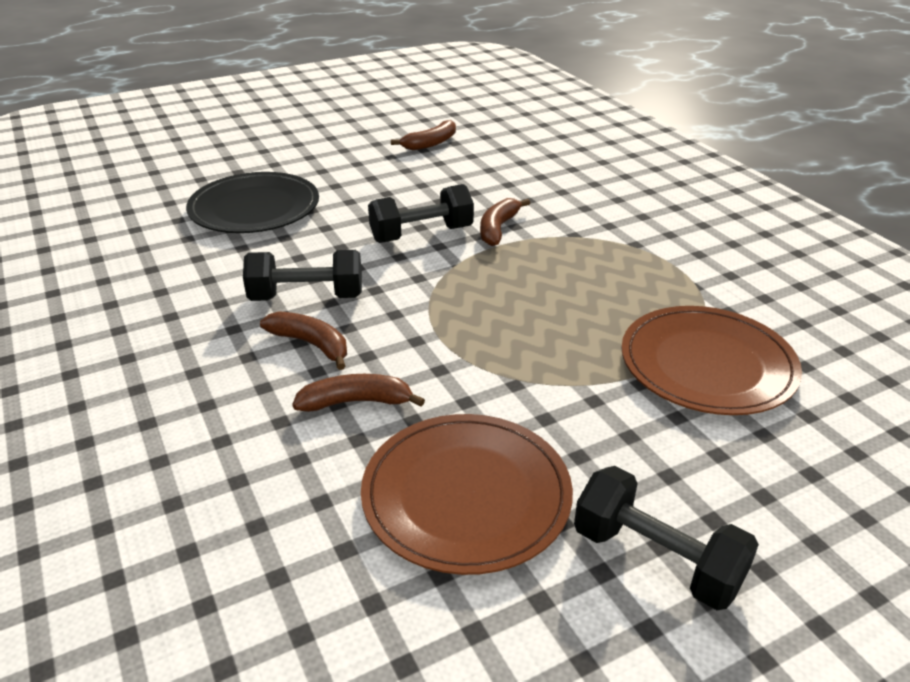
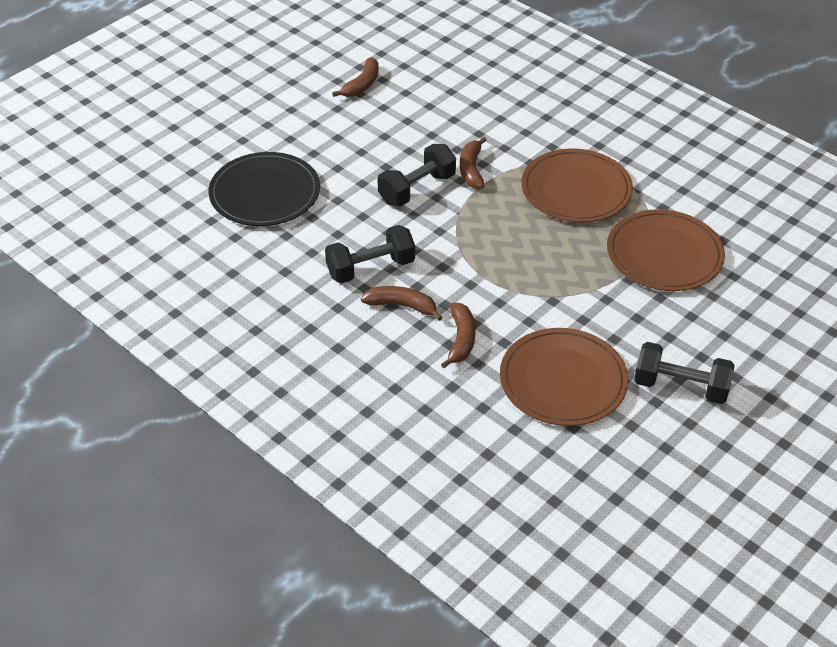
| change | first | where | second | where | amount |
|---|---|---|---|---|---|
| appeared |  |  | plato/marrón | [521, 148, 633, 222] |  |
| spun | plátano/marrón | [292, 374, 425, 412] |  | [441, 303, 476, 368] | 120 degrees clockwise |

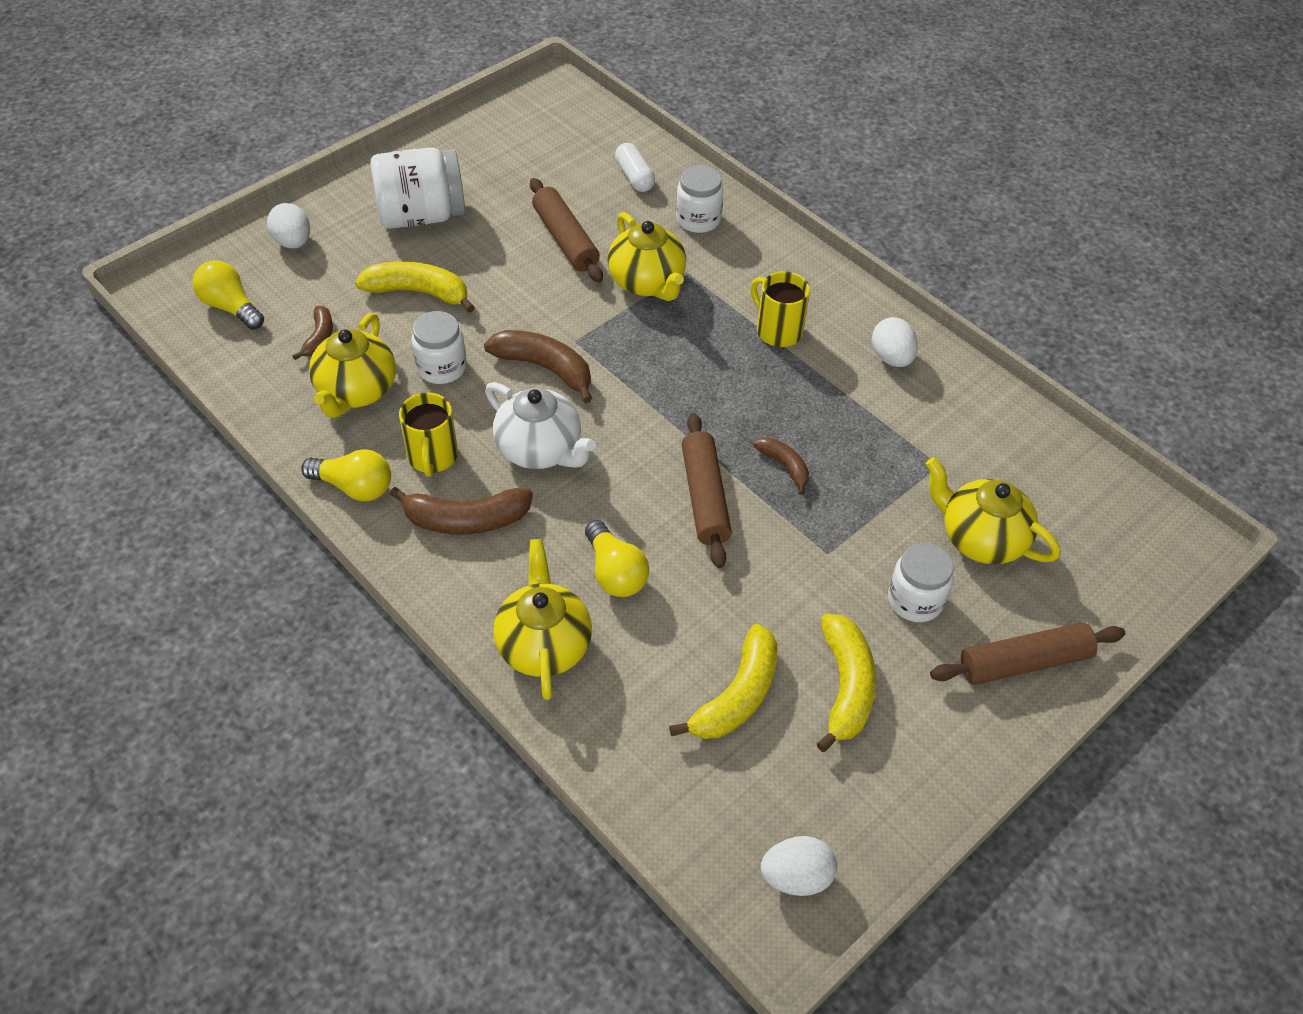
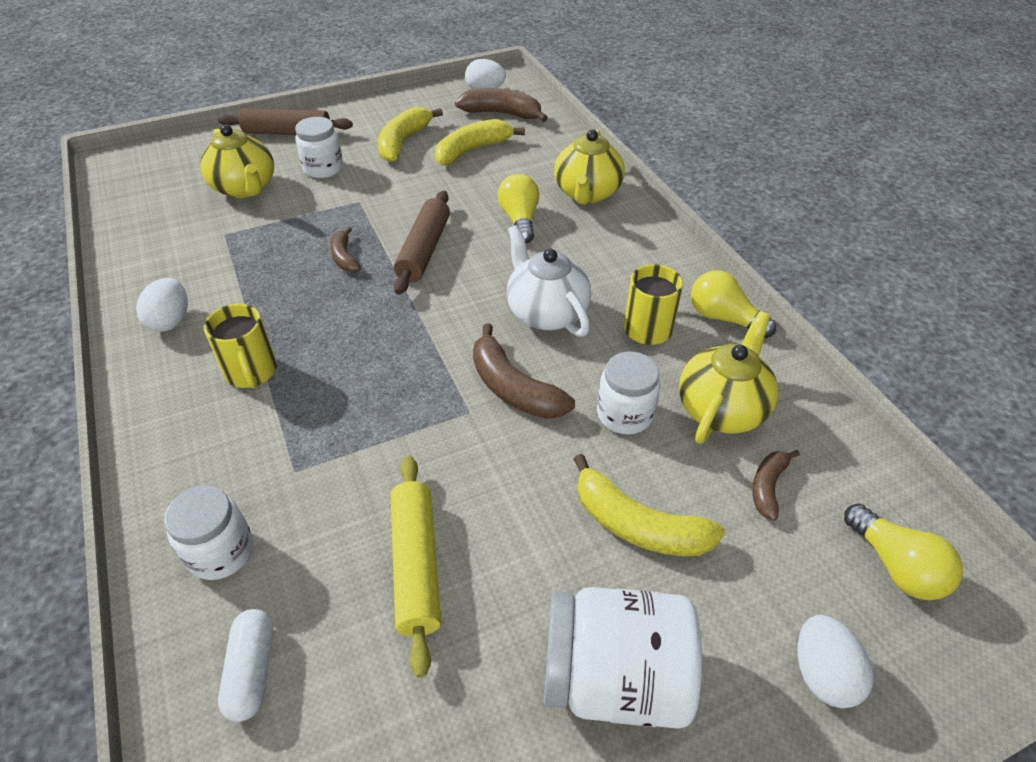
| change | first | where | second | where | amount |
|---|---|---|---|---|---|
| missing | tetera/amarillo | [607, 212, 686, 301] |  |  |  |
| relocated | plátano/marrón | [390, 487, 533, 534] |  | [455, 88, 548, 122] |  |
| colour | rodillo/marrón | [530, 178, 603, 283] | rodillo/amarillo | [391, 456, 441, 678] |  |

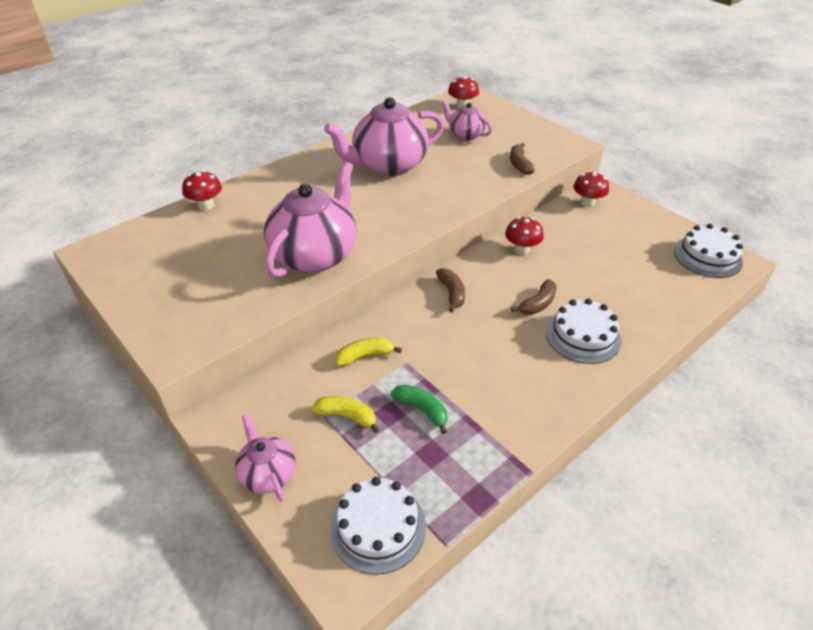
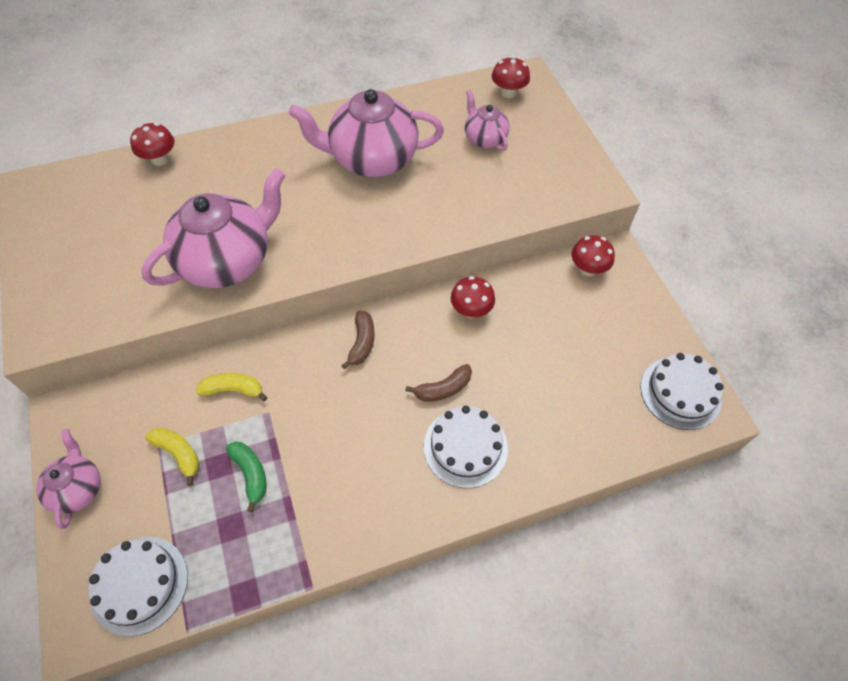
| change | first | where | second | where | amount |
|---|---|---|---|---|---|
| missing | plátano/marrón | [510, 143, 535, 175] |  |  |  |

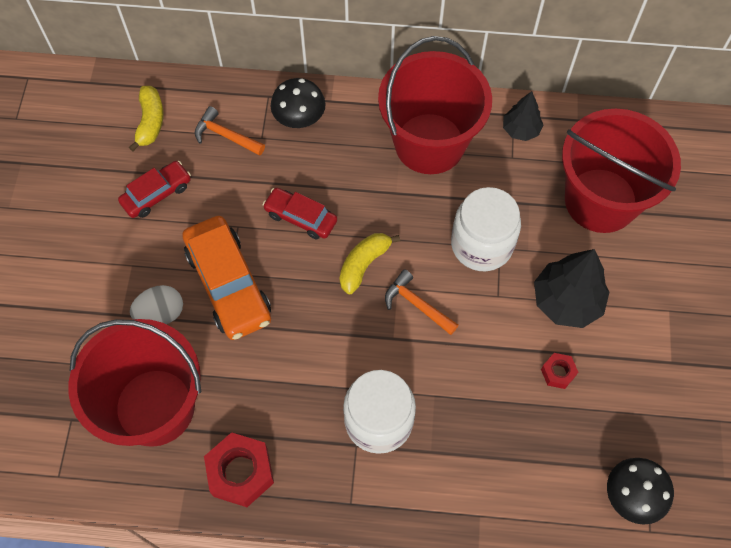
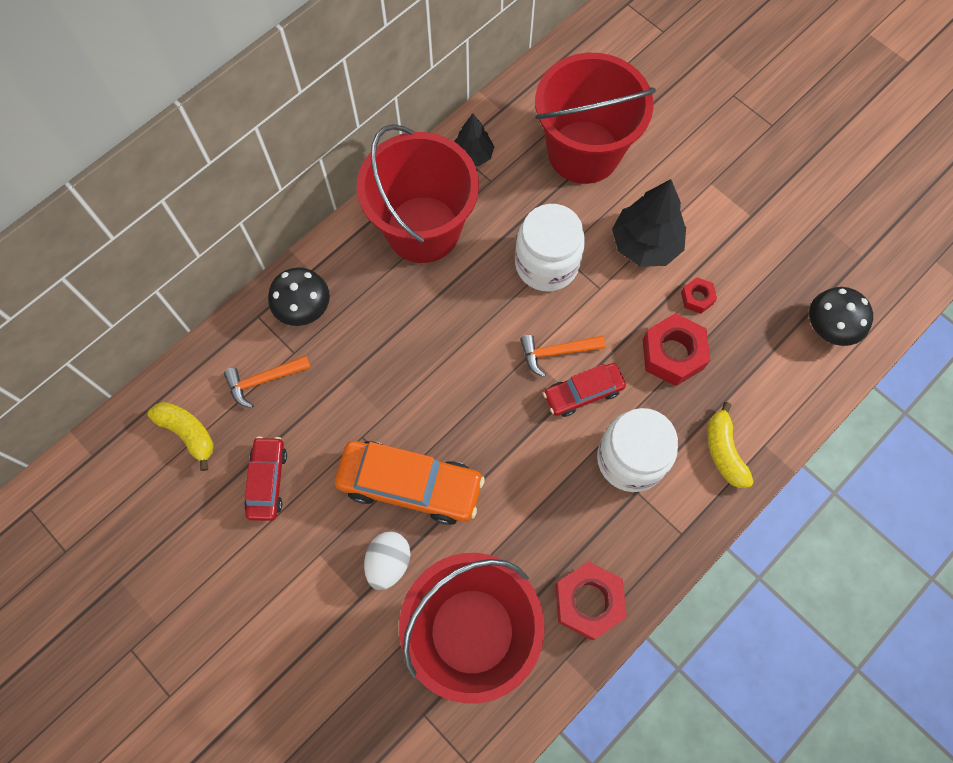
| change | first | where | second | where | amount |
|---|---|---|---|---|---|
| appeared |  |  | tuerca/rojo | [643, 313, 710, 386] |  |
| relocated | coche/rojo | [262, 188, 337, 239] |  | [543, 363, 626, 417] |  |
| relocated | plátano/amarillo | [339, 233, 400, 294] |  | [707, 402, 754, 488] |  |

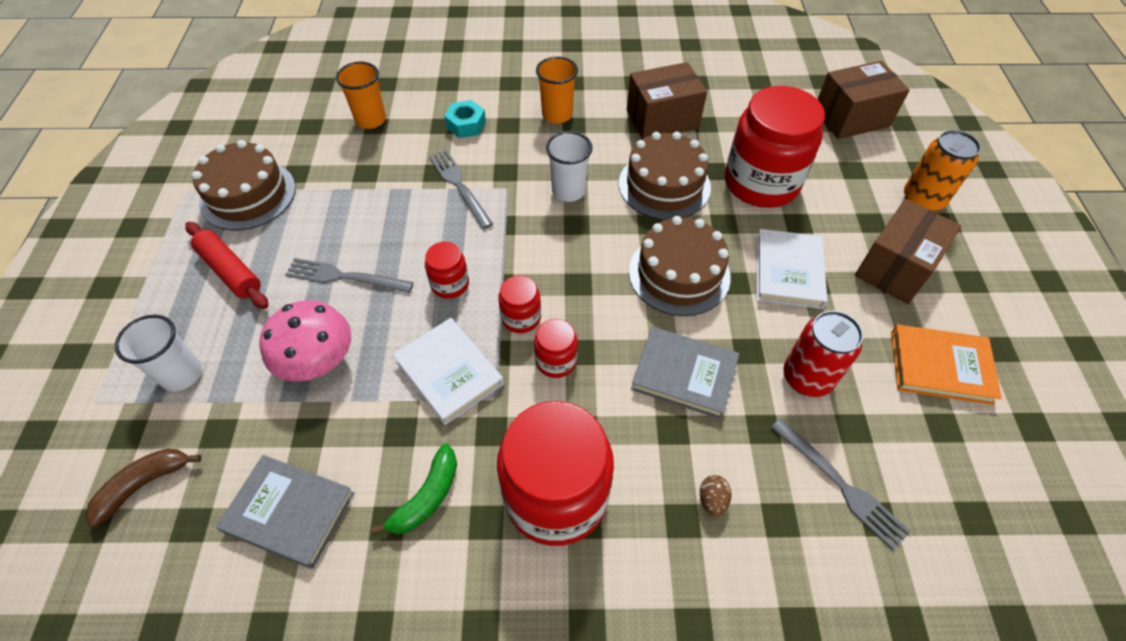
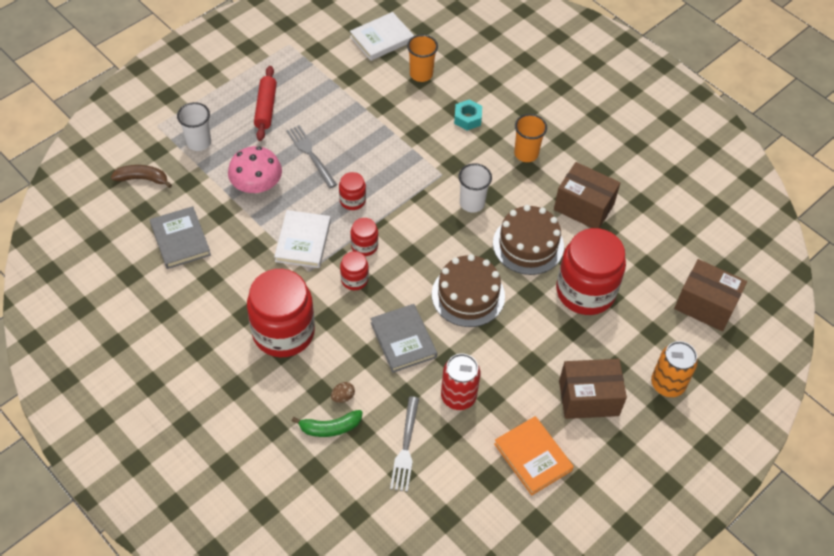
| change | first | where | second | where | amount |
|---|---|---|---|---|---|
| missing | tarta/marrón | [192, 140, 296, 230] |  |  |  |
| missing | tenedor/gris | [429, 149, 493, 229] |  |  |  |
| relocated | plátano/verde | [371, 444, 457, 535] |  | [292, 410, 362, 437] |  |
| relocated | libro/blanco | [756, 229, 827, 309] |  | [350, 12, 414, 61] |  |

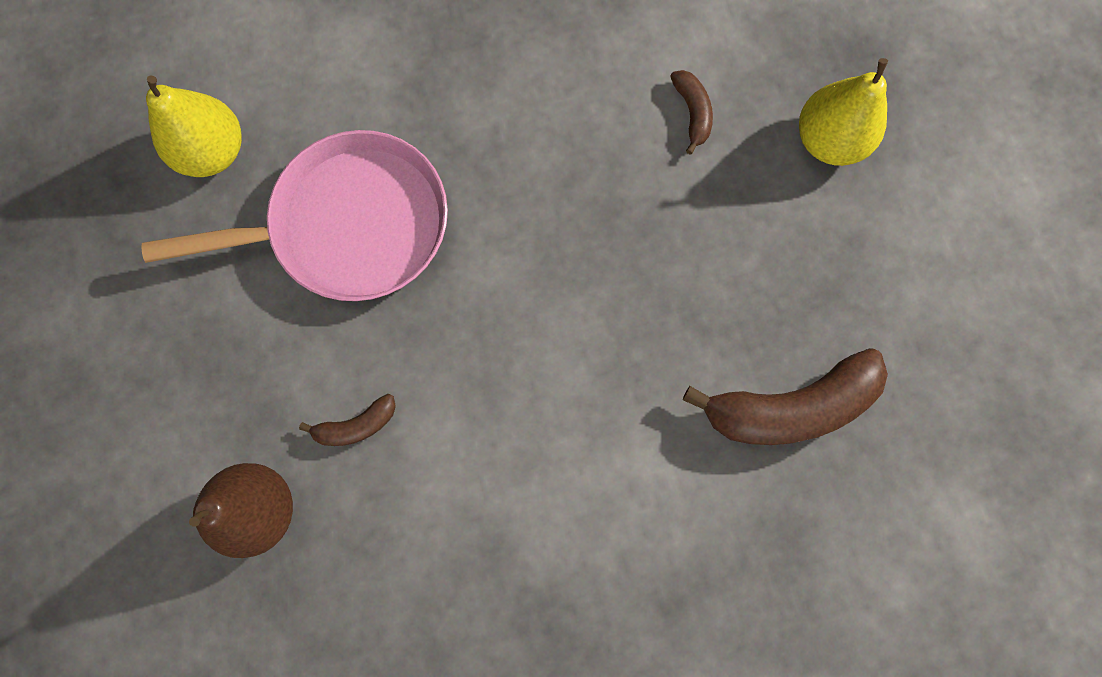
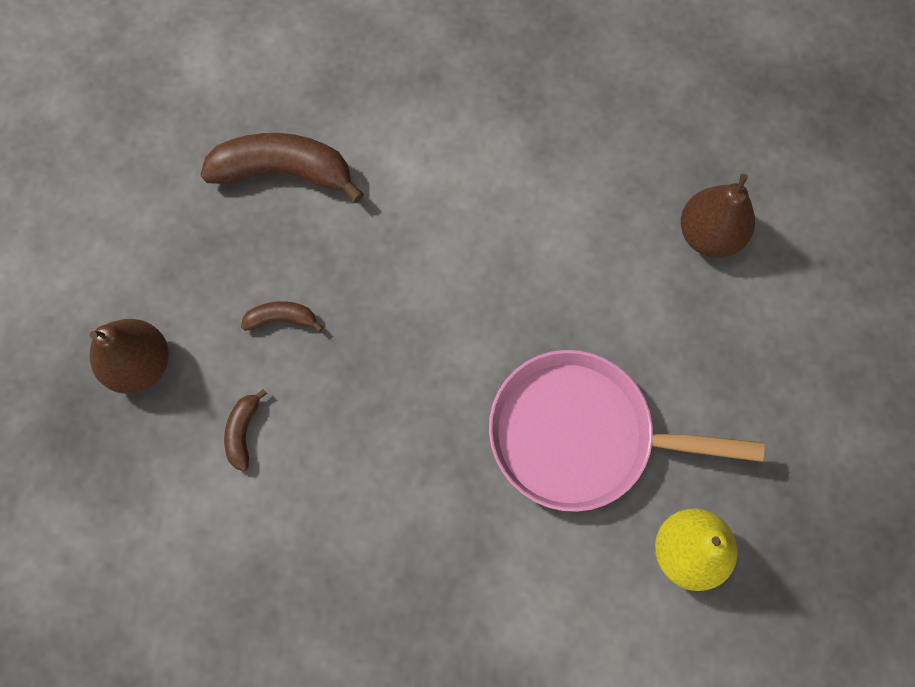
| change | first | where | second | where | amount |
|---|---|---|---|---|---|
| relocated | plátano/marrón | [299, 394, 396, 446] |  | [241, 301, 323, 332] |  |
| colour | pera/amarillo | [799, 58, 888, 166] | pera/marrón | [89, 319, 169, 394] |  |

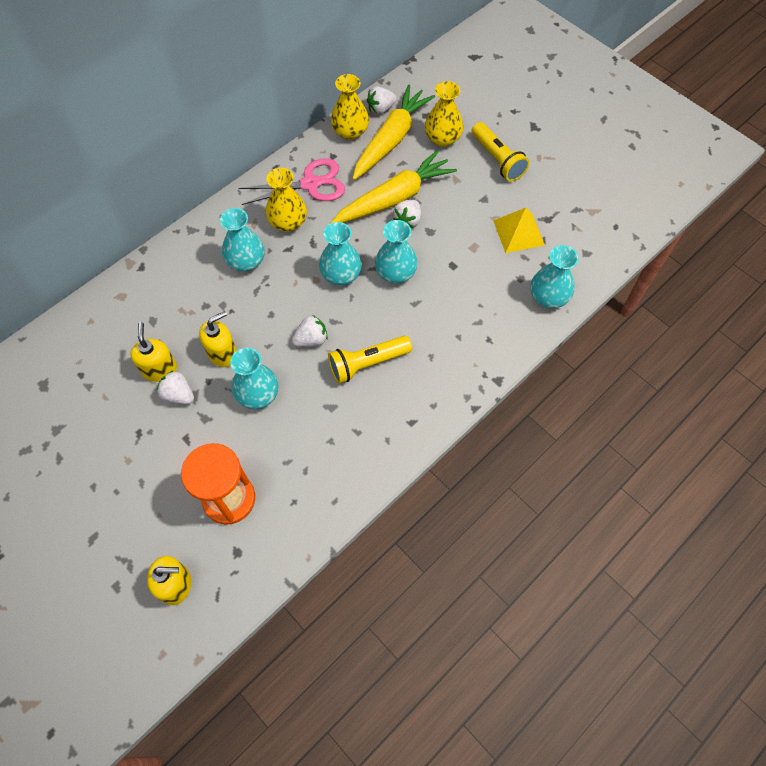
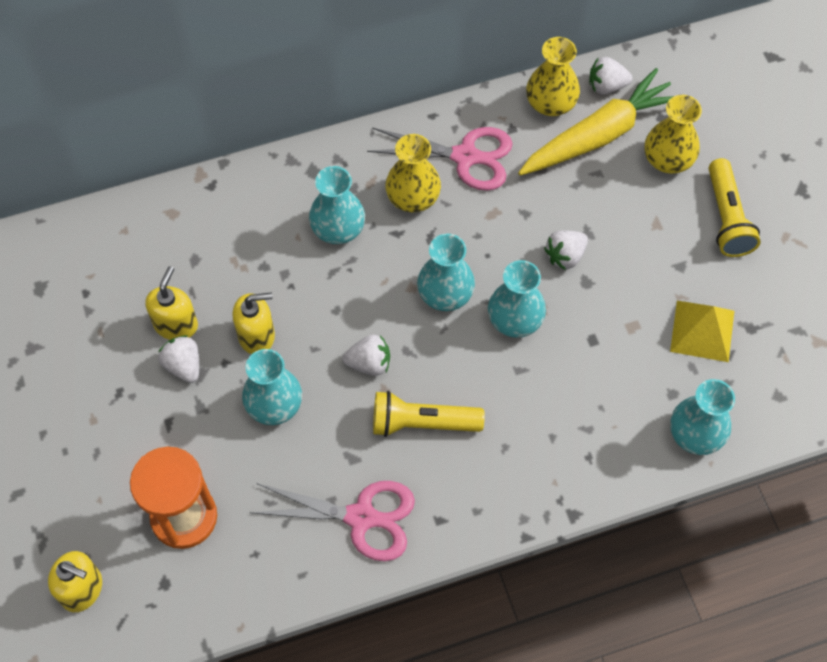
| change | first | where | second | where | amount |
|---|---|---|---|---|---|
| missing | zanahoria/amarillo | [331, 150, 457, 223] |  |  |  |
| appeared |  |  | tijeras/rosa | [249, 481, 415, 561] |  |

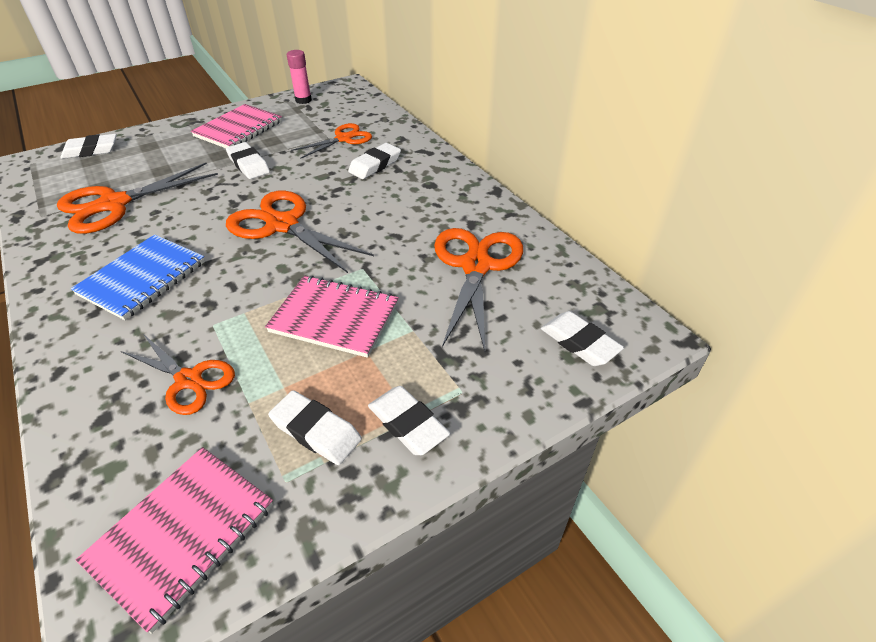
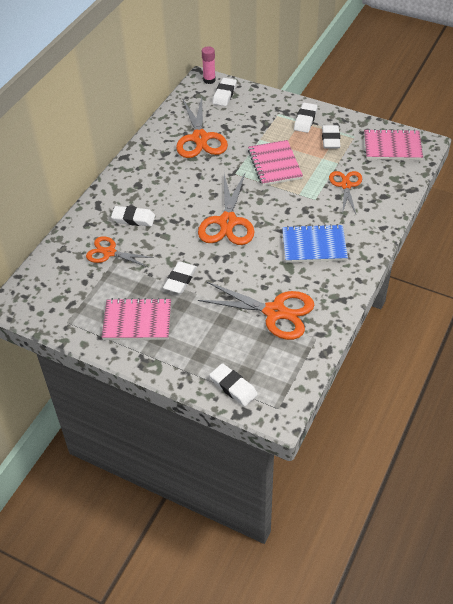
| change | first | where | second | where | amount |
|---|---|---|---|---|---|
| relocated | barra de pegamento/rosa | [287, 50, 312, 104] |  | [202, 46, 216, 84] |  |
| spun | tijeras/naranja | [434, 228, 523, 352] |  | [176, 97, 228, 158] | 75 degrees counterclockwise |

